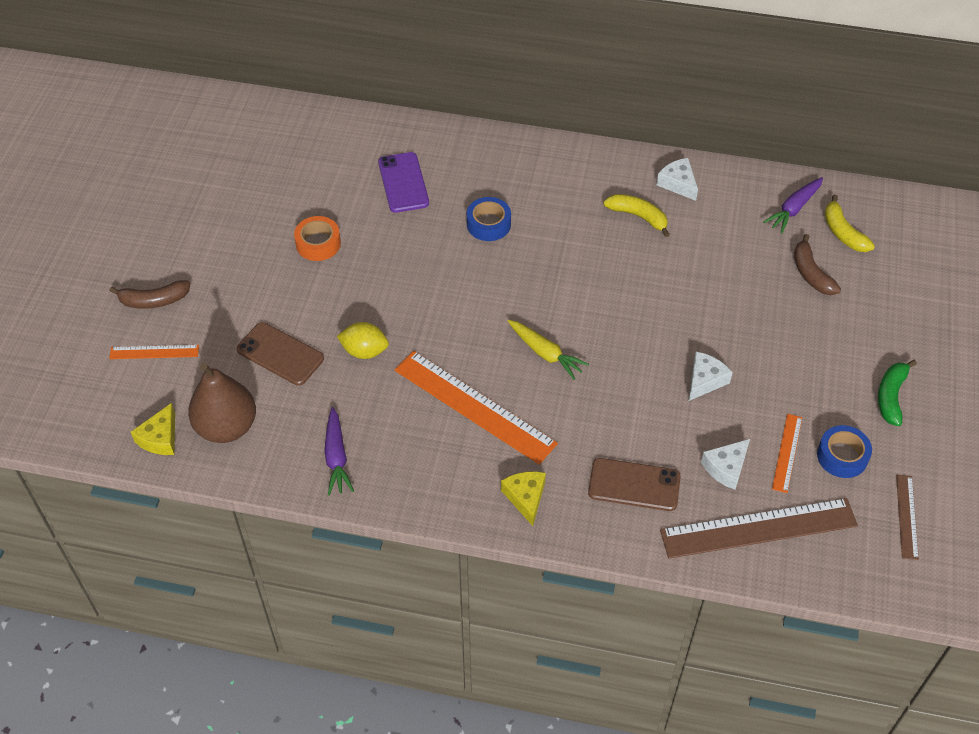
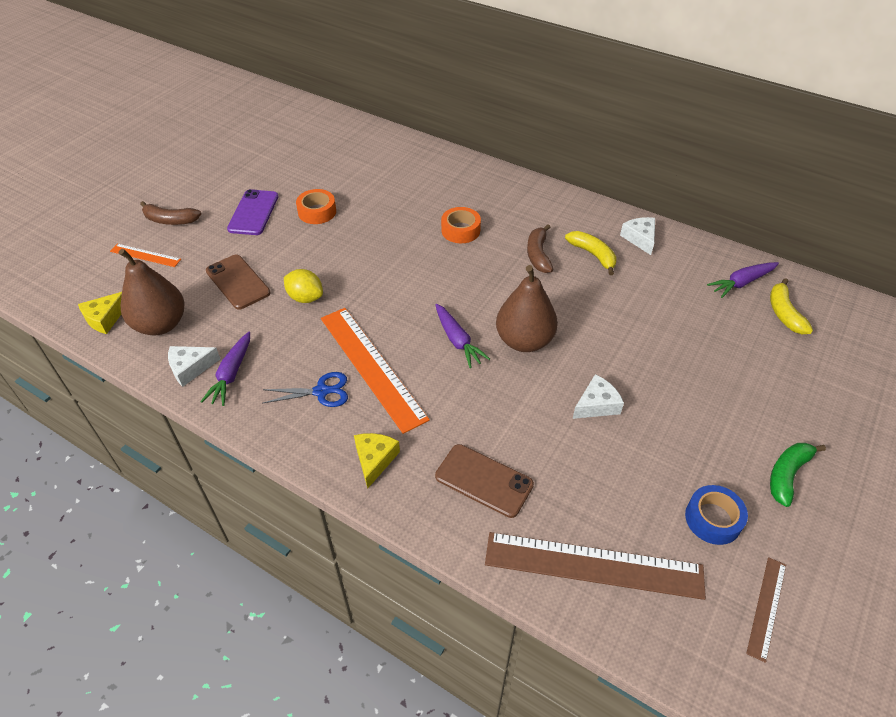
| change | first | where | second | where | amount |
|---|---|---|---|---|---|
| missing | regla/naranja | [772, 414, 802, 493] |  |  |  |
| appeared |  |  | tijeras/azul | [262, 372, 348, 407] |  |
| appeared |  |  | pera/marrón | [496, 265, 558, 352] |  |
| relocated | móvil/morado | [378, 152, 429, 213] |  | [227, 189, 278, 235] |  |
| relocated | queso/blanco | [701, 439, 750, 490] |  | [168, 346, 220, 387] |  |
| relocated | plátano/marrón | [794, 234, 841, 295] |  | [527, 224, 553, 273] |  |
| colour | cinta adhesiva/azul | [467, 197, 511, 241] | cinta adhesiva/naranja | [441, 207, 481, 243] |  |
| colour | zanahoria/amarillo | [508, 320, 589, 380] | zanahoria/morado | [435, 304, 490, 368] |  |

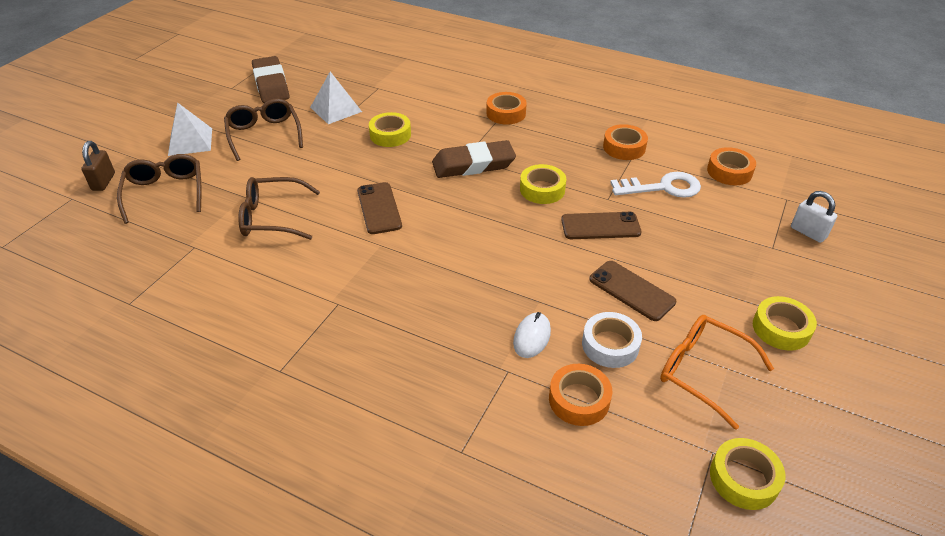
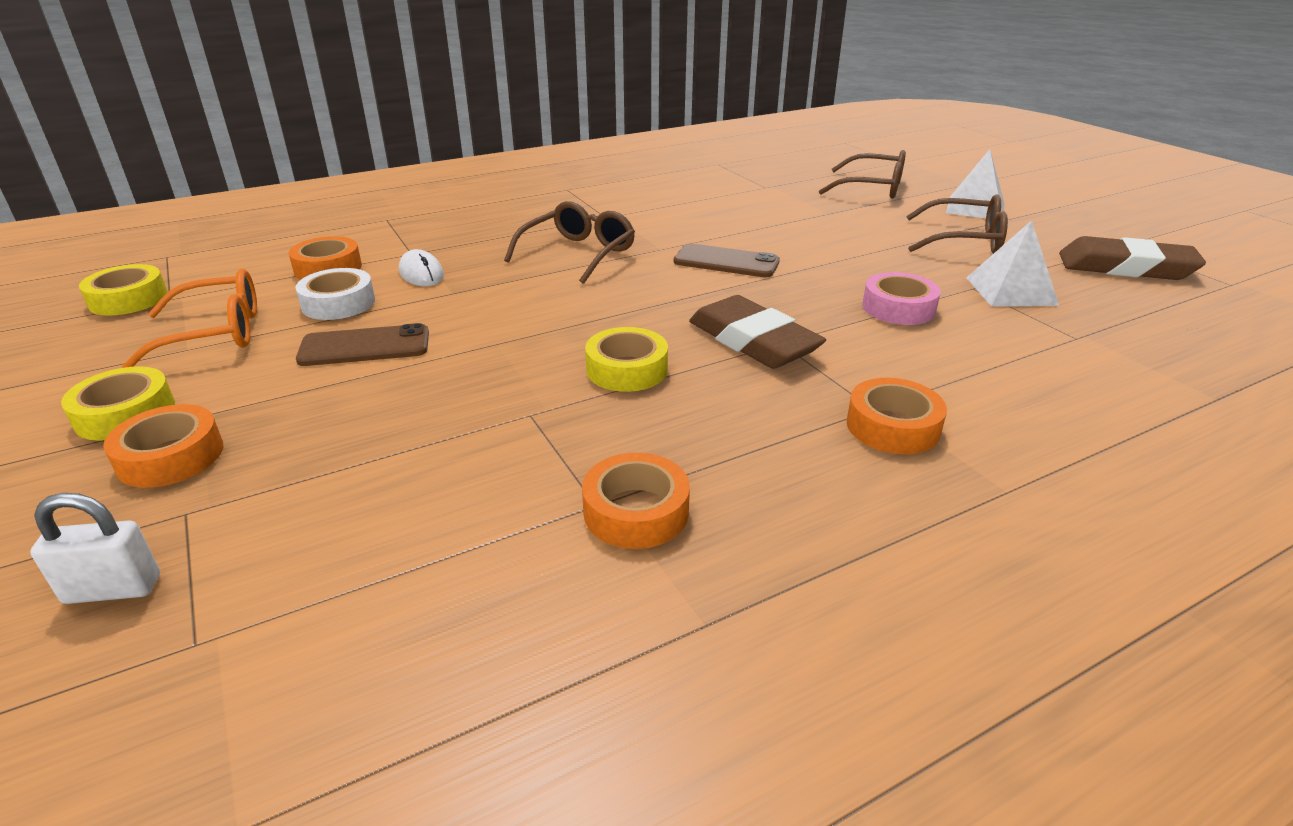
| change | first | where | second | where | amount |
|---|---|---|---|---|---|
| missing | candado/marrón | [81, 141, 115, 191] |  |  |  |
| missing | móvil/marrón | [561, 212, 642, 239] |  |  |  |
| missing | llave/blanco | [610, 172, 701, 198] |  |  |  |
| relocated | gafas/marrón | [238, 177, 320, 240] |  | [504, 201, 635, 284] |  |
| relocated | cinta adhesiva/naranja | [707, 147, 756, 185] |  | [103, 404, 223, 488] |  |
| colour | cinta adhesiva/amarillo | [369, 112, 411, 147] | cinta adhesiva/rosa | [862, 272, 941, 325] |  |
| spun | goma de borrar/marrón | [432, 140, 516, 178] |  | [689, 295, 826, 369] | 60 degrees counterclockwise |

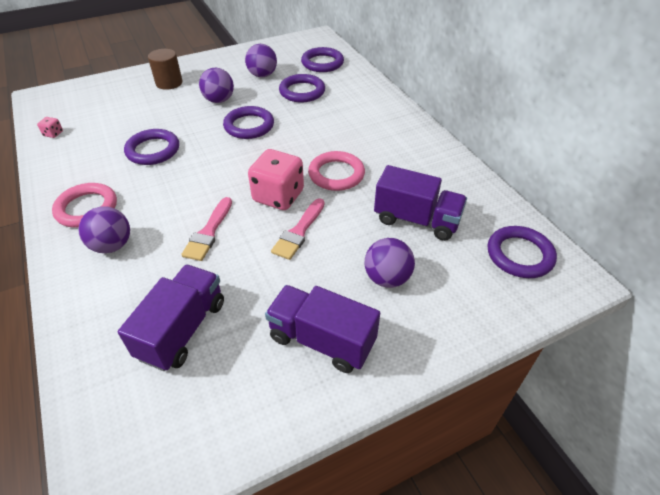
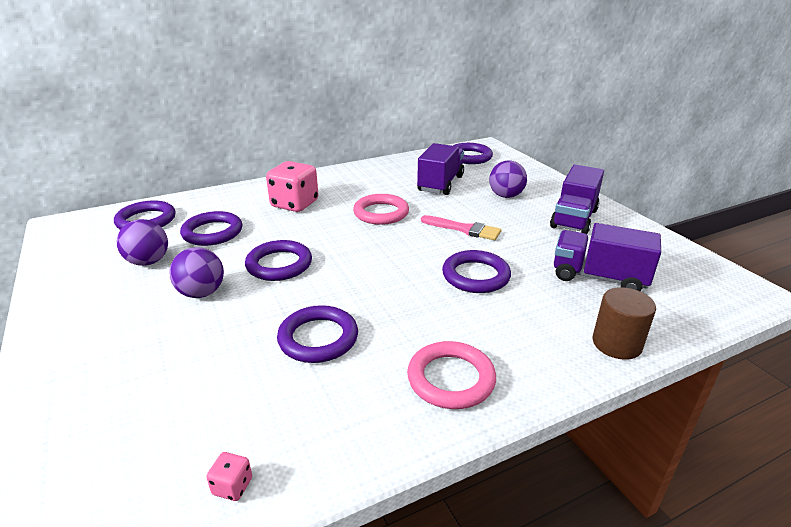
| change | first | where | second | where | amount |
|---|---|---|---|---|---|
| missing | pelota/morado | [78, 206, 130, 253] |  |  |  |
| relocated | cilindro/marrón | [148, 49, 183, 90] |  | [592, 287, 656, 360] |  |
| relocated | dado/rosa | [248, 149, 304, 210] |  | [266, 161, 318, 212] |  |
| exchanged | pincel/rosa | [181, 197, 232, 261] | anillo/morado | [442, 250, 511, 293] |  |

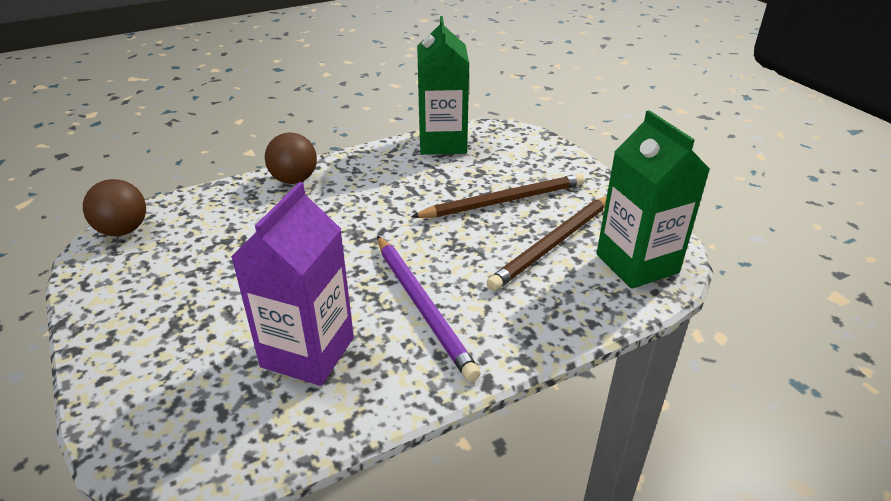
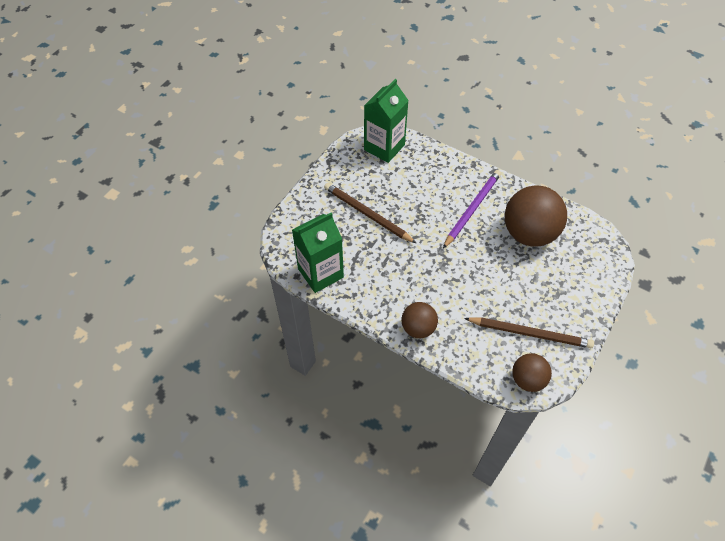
| change | first | where | second | where | amount |
|---|---|---|---|---|---|
| relocated | lápiz/marrón | [486, 196, 607, 291] |  | [464, 317, 594, 348] |  |
| exchanged | cartón de leche/morado | [231, 182, 354, 386] | pelota/marrón | [505, 185, 567, 247] |  |

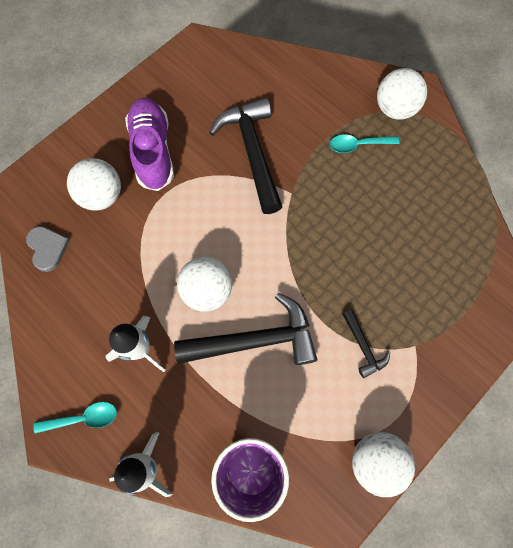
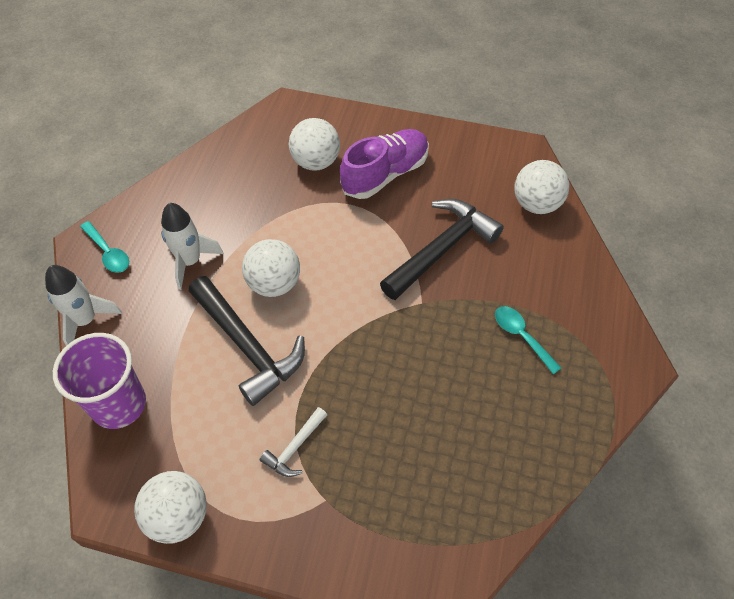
| change | first | where | second | where | amount |
|---|---|---|---|---|---|
| missing | corazón/gris | [26, 226, 70, 272] |  |  |  |
| relocated | pelota/blanco | [377, 68, 427, 120] |  | [514, 160, 569, 214] |  |
| colour | martillo/negro | [342, 310, 390, 378] | martillo/blanco | [260, 407, 327, 477] |  |

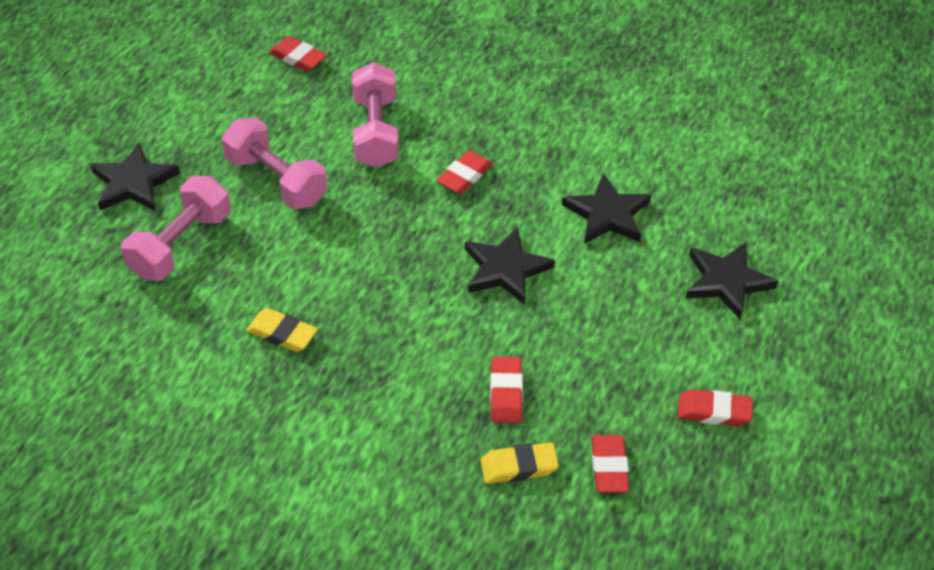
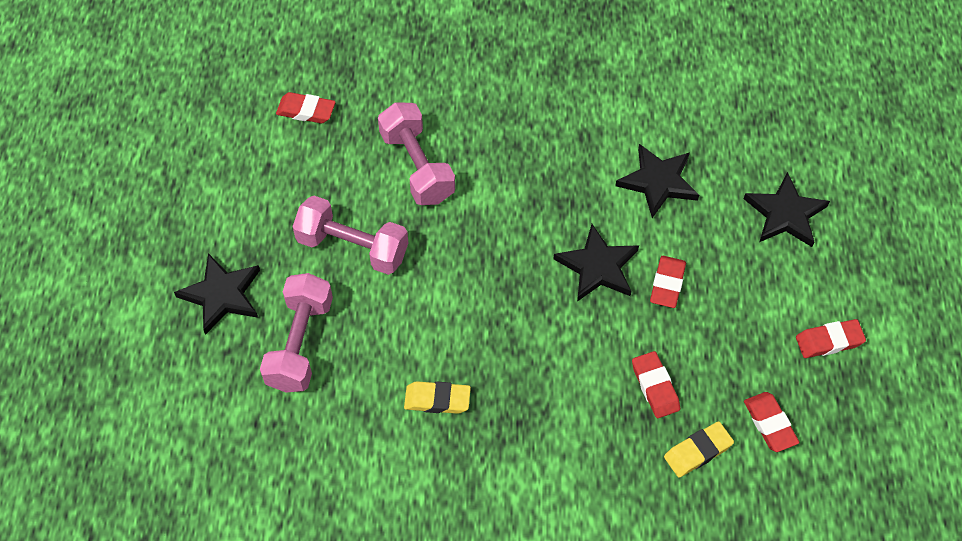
| change | first | where | second | where | amount |
|---|---|---|---|---|---|
| relocated | goma de borrar/rojo | [436, 150, 493, 194] |  | [650, 256, 686, 308] |  |

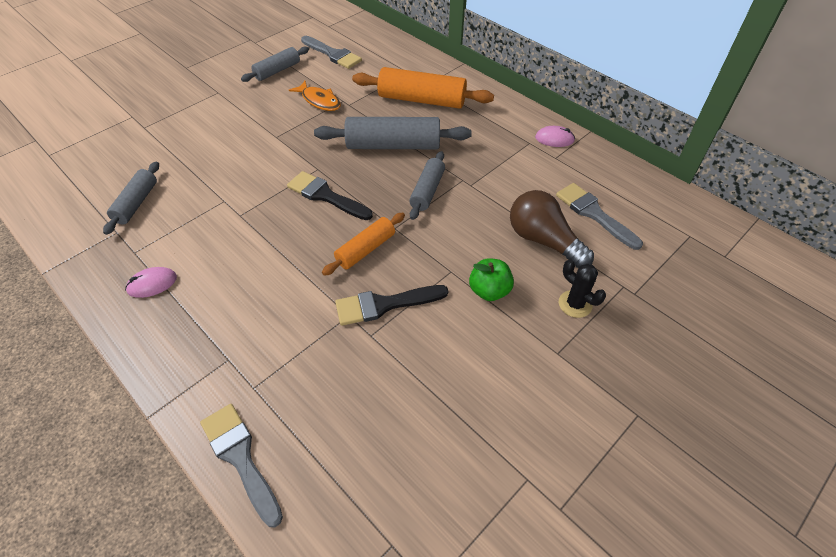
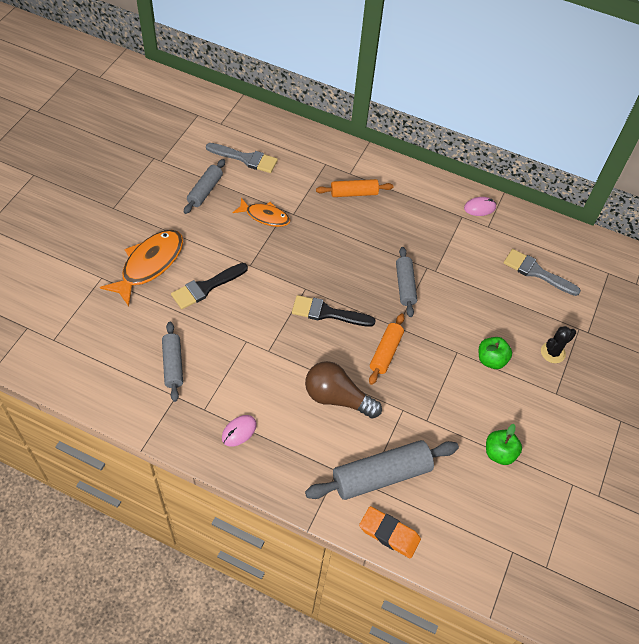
| change | first | where | second | where | amount |
|---|---|---|---|---|---|
| appeared |  |  | pez/naranja | [100, 230, 183, 306] |  |
| appeared |  |  | manzana/verde | [486, 424, 522, 465] |  |
| relocated | rodillo/gris | [314, 117, 472, 149] |  | [305, 440, 459, 500] |  |
| relocated | pincel/negro | [335, 285, 448, 326] |  | [171, 263, 248, 309] |  |
| relocated | bombilla/marrón | [510, 190, 594, 268] |  | [305, 361, 382, 419] |  |
| exchanged | pincel/gris | [200, 404, 283, 527] | goma de borrar/naranja | [359, 506, 421, 558] |  |
| spun | cactus/negro | [559, 259, 606, 318] |  | [541, 326, 576, 363] | 60 degrees counterclockwise |
| size | rodillo/naranja | [352, 67, 494, 109] |  | [316, 179, 393, 197] | x0.60 |

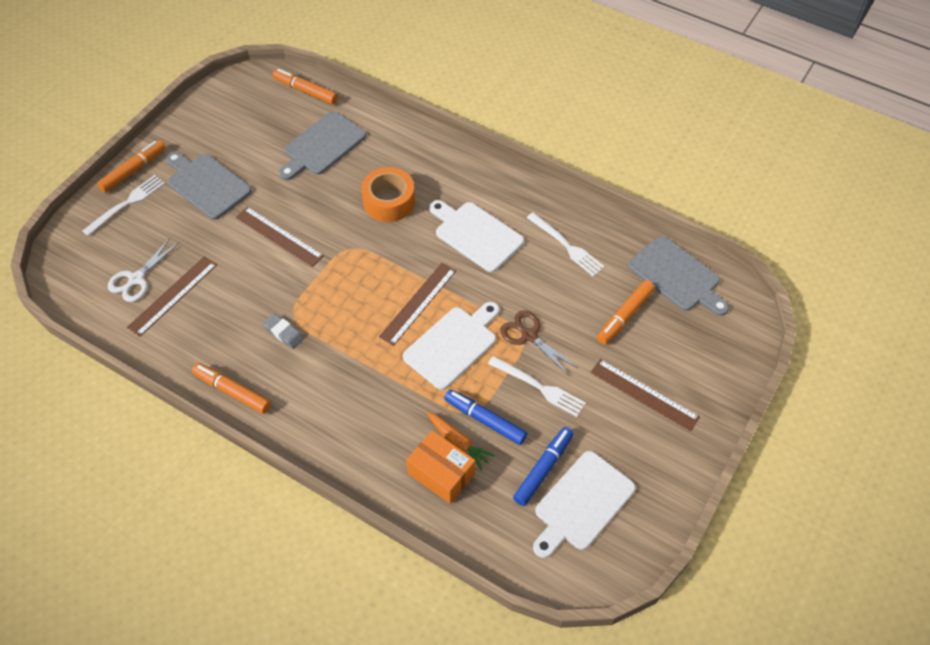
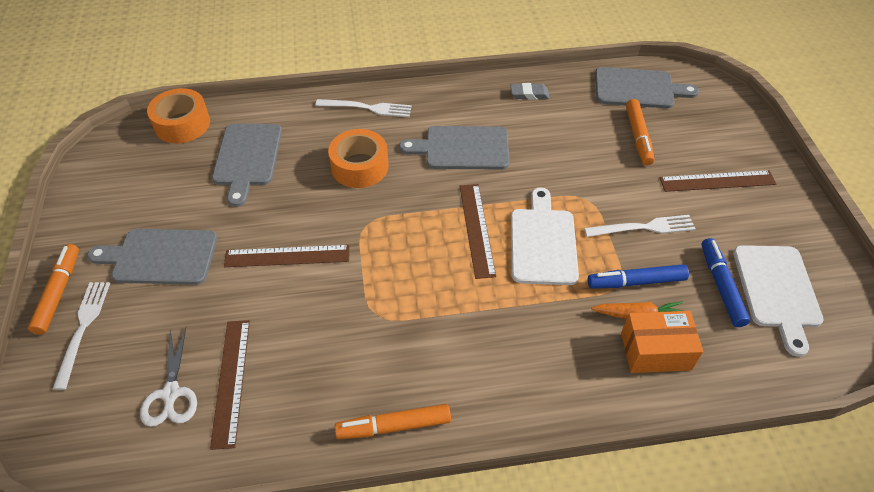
| change | first | where | second | where | amount |
|---|---|---|---|---|---|
| missing | tijeras/marrón | [500, 310, 578, 375] |  |  |  |
| relocated | goma de borrar/gris | [263, 313, 304, 349] |  | [510, 83, 549, 100] |  |
| relocated | tenedor/blanco | [527, 212, 605, 276] |  | [315, 99, 412, 117] |  |
| exchanged | rotulador/naranja | [273, 69, 338, 104] | cinta adhesiva/naranja | [147, 88, 210, 143] |  |
| colour | tabla de cortar/blanco | [429, 200, 524, 272] | tabla de cortar/gris | [399, 126, 509, 170] |  |

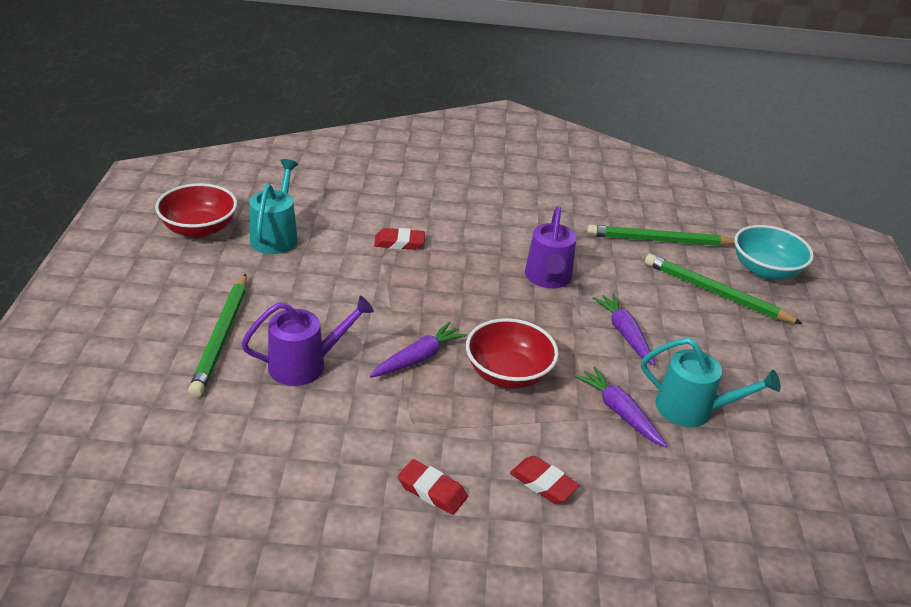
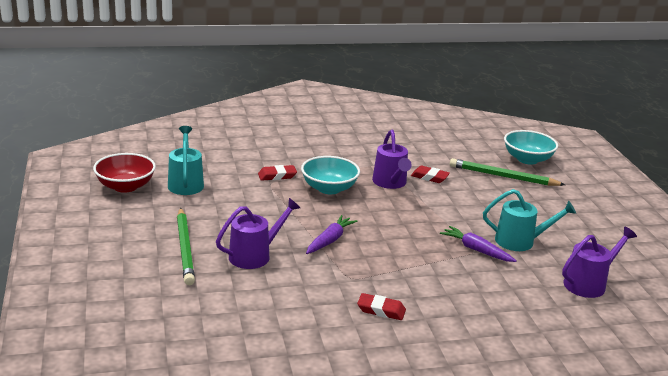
| change | first | where | second | where | amount |
|---|---|---|---|---|---|
| missing | cuenco/rojo | [466, 318, 559, 389] |  |  |  |
| missing | lápiz/verde | [587, 225, 735, 246] |  |  |  |
| missing | zanahoria/morado | [592, 293, 655, 365] |  |  |  |
| appeared |  |  | cuenco/turquesa | [301, 156, 360, 194] |  |
| appeared |  |  | regadera/morado | [562, 227, 637, 298] |  |
| relocated | goma de borrar/rojo | [510, 456, 580, 504] |  | [411, 166, 450, 183] |  |

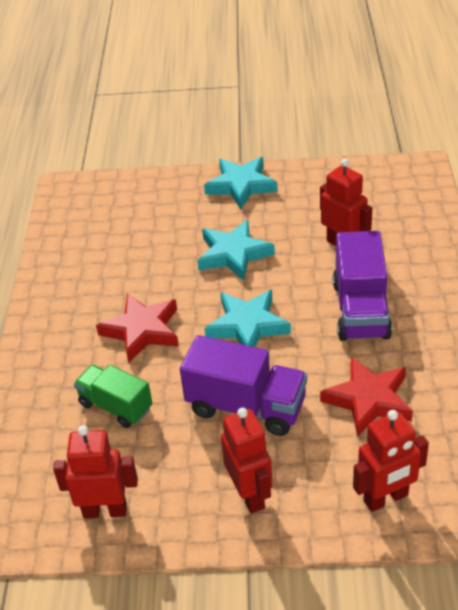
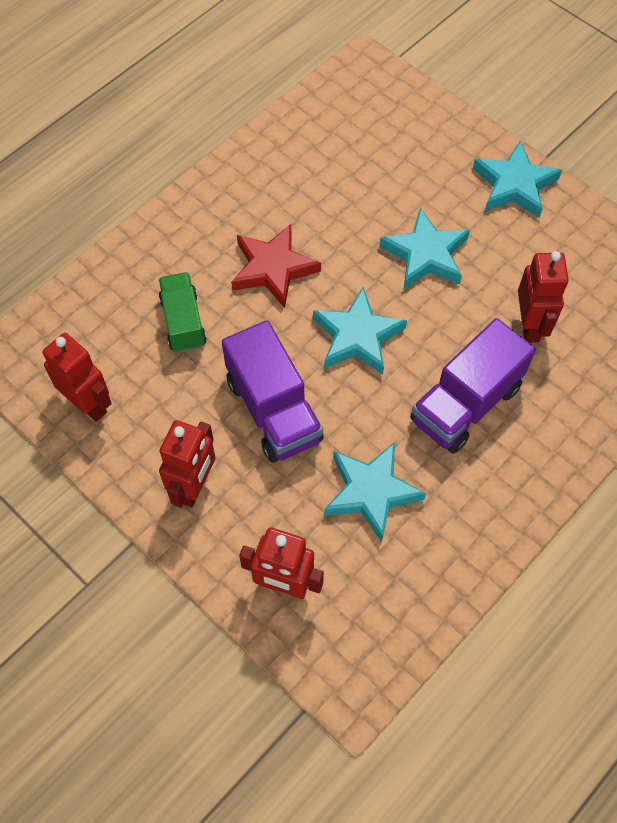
| change | first | where | second | where | amount |
|---|---|---|---|---|---|
| colour | estrella/rojo | [320, 357, 413, 437] | estrella/turquesa | [324, 442, 426, 542] |  |

